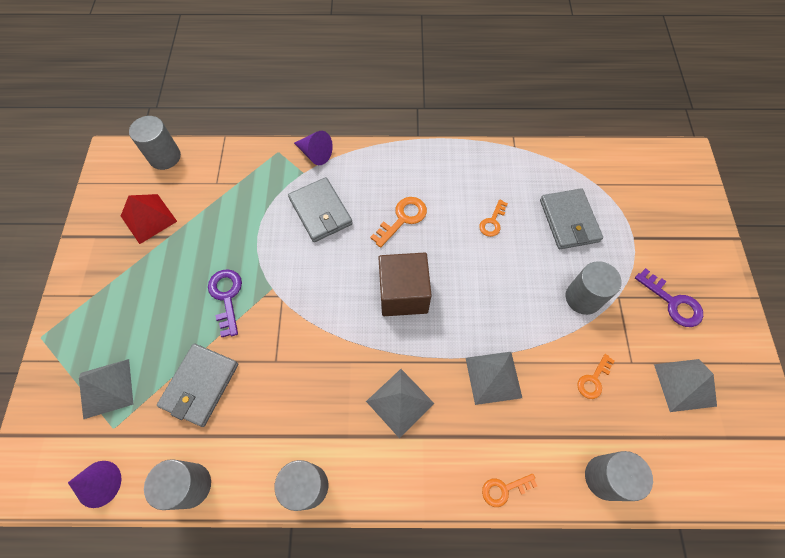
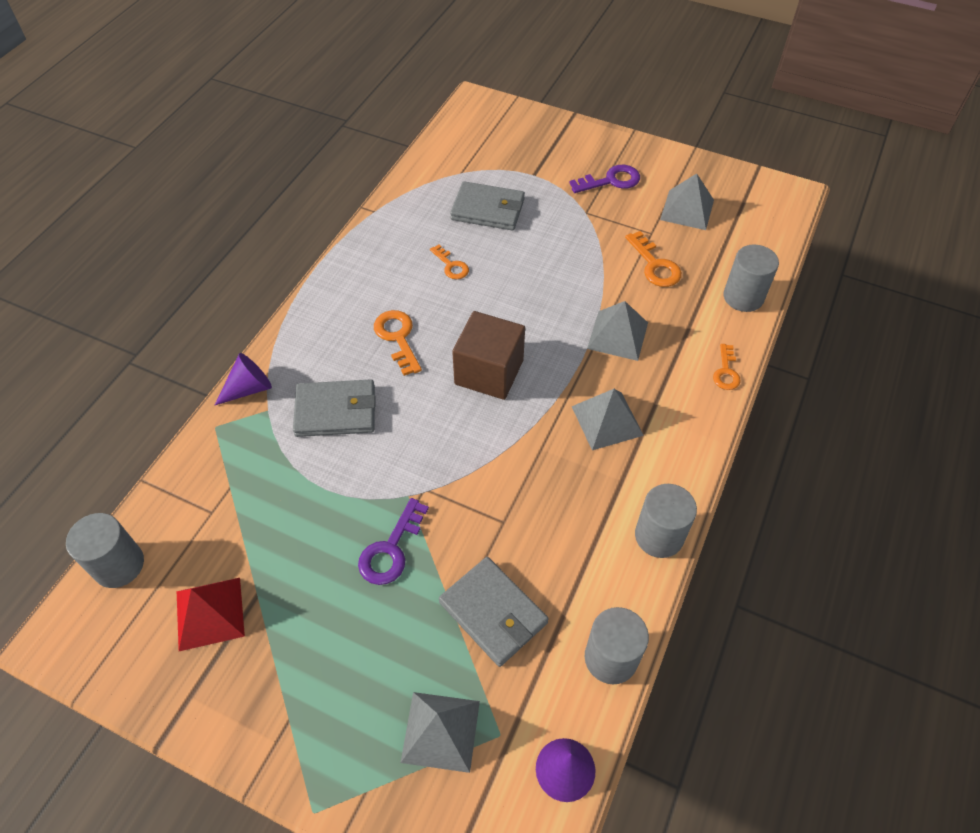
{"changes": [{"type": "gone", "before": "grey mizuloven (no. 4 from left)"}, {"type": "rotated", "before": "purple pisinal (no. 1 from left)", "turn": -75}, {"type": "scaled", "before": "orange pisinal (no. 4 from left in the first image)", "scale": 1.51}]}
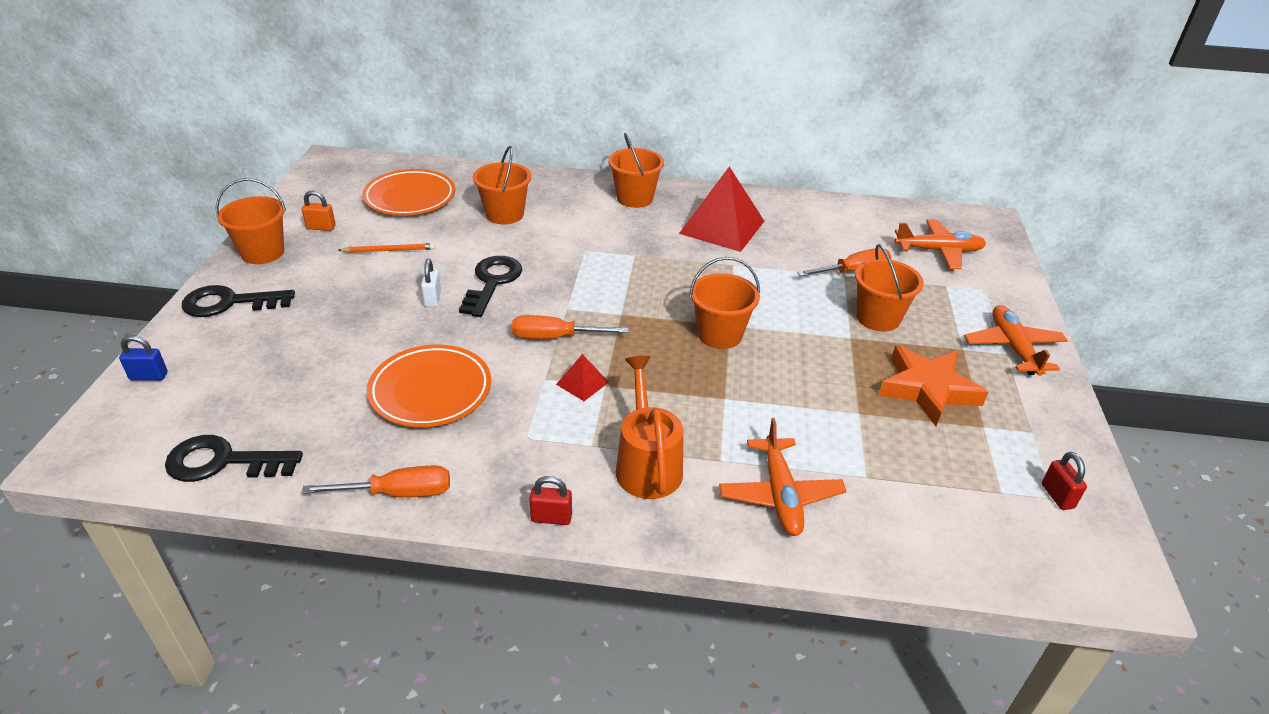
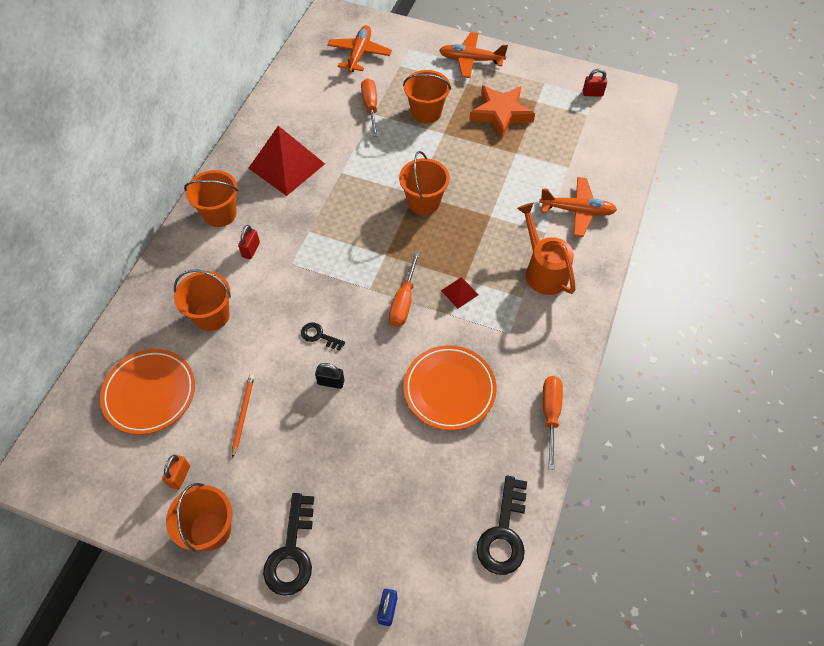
{"changes": [{"type": "shifted", "before": "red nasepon (no. 1 from left)"}, {"type": "repainted", "before": "white nasepon", "after": "black nasepon"}, {"type": "rotated", "before": "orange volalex", "turn": 60}, {"type": "scaled", "before": "black pisinal (no. 3 from left in the first image)", "scale": 0.54}]}
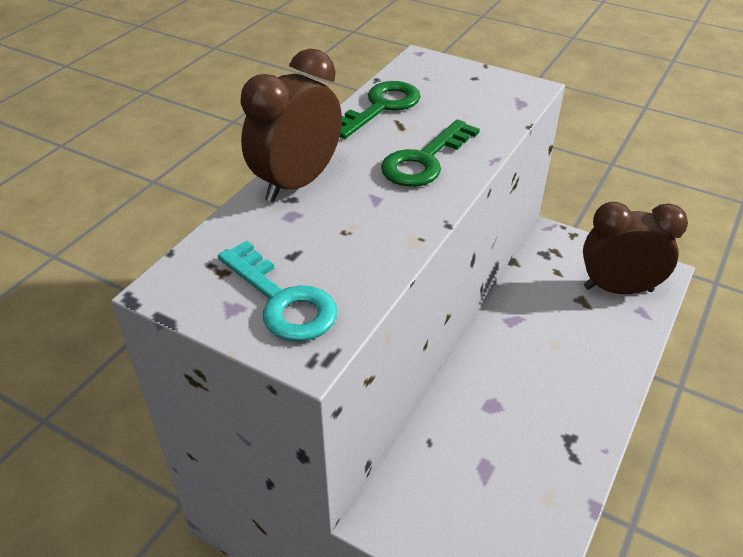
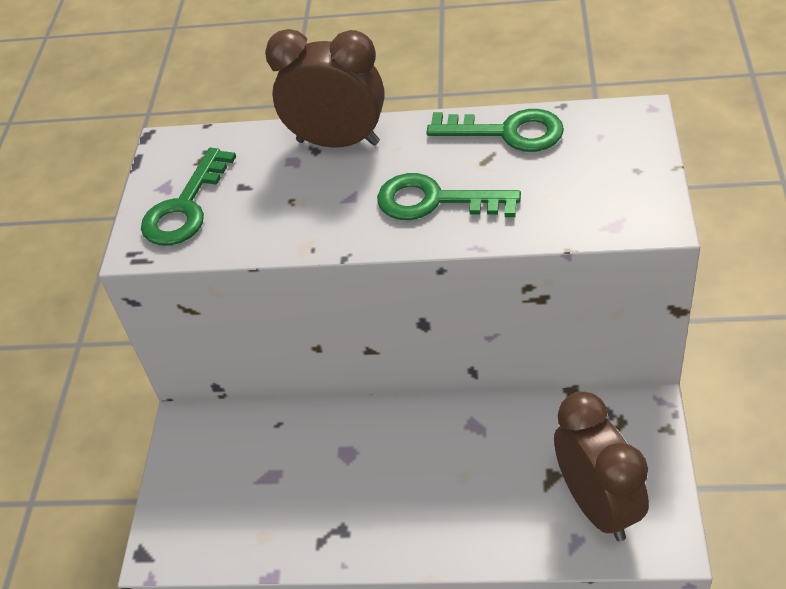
{"changes": [{"type": "repainted", "before": "turquoise pisinal", "after": "green pisinal (no. 1 from left)"}]}
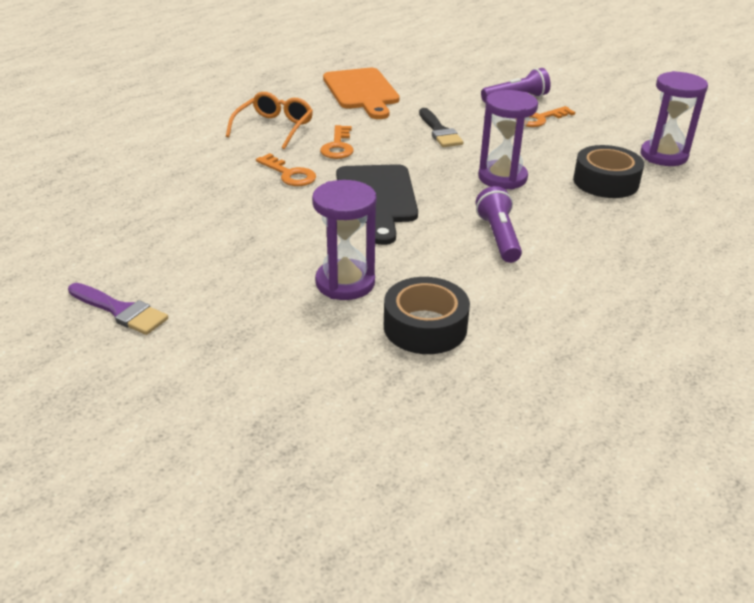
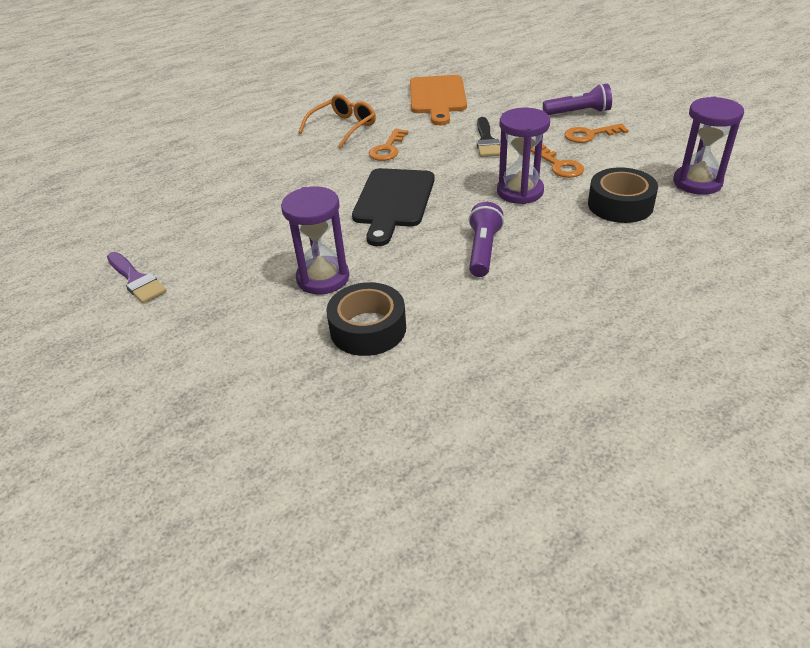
{"changes": [{"type": "shifted", "before": "orange pisinal (no. 1 from left in the first image)", "after": "orange pisinal (no. 2 from left)"}]}
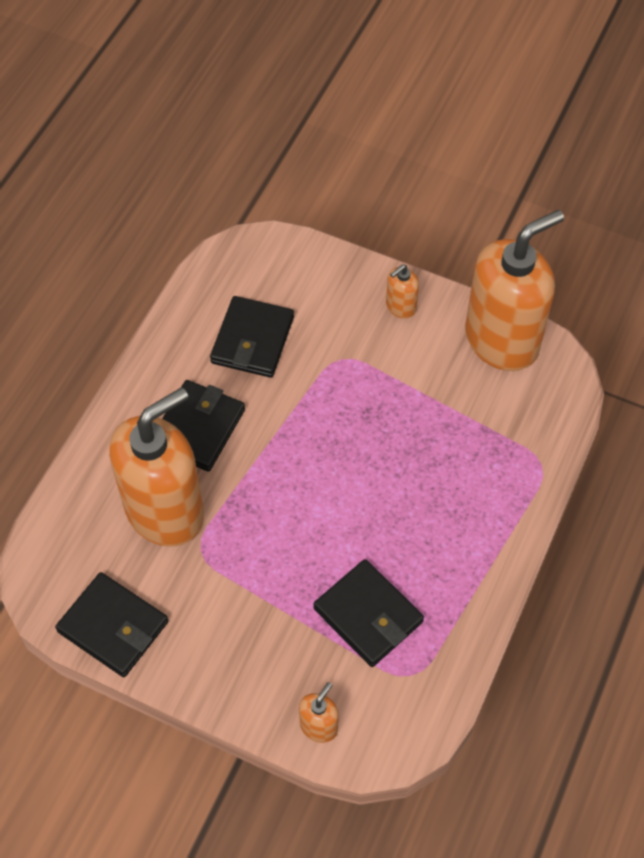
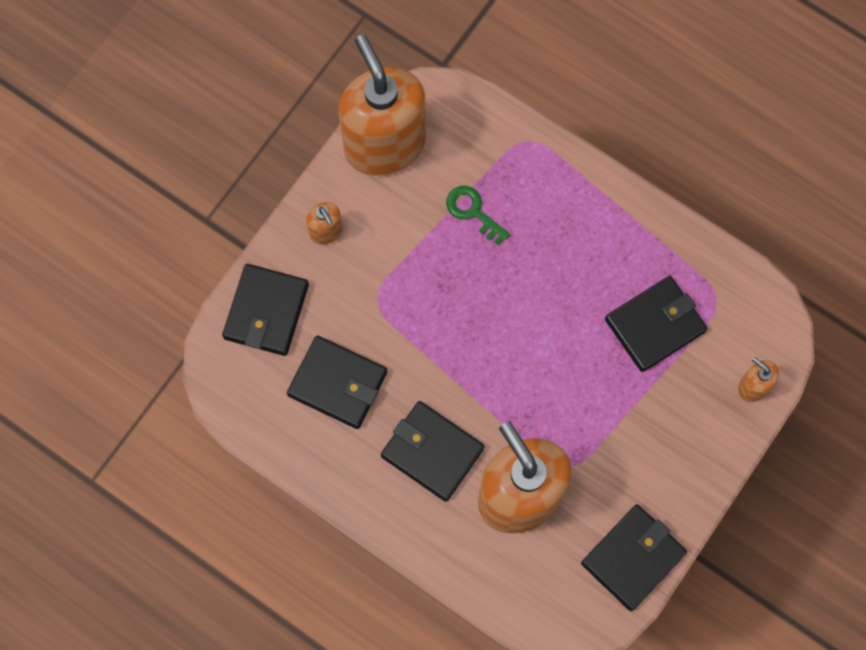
{"changes": [{"type": "new", "after": "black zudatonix (no. 1 from left)"}, {"type": "new", "after": "green pisinal"}]}
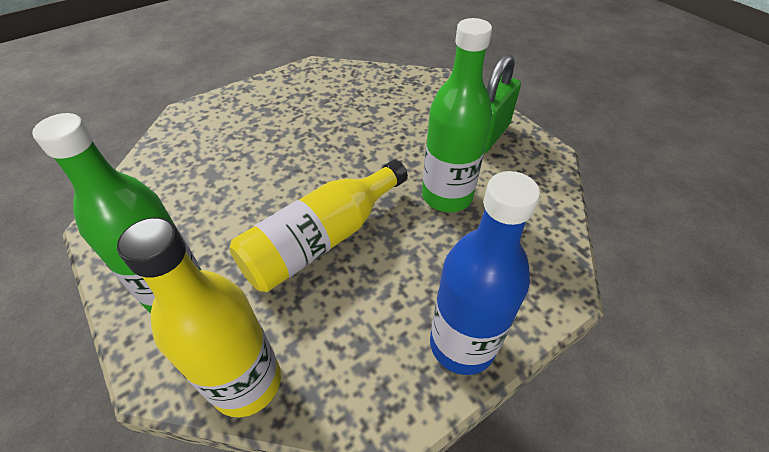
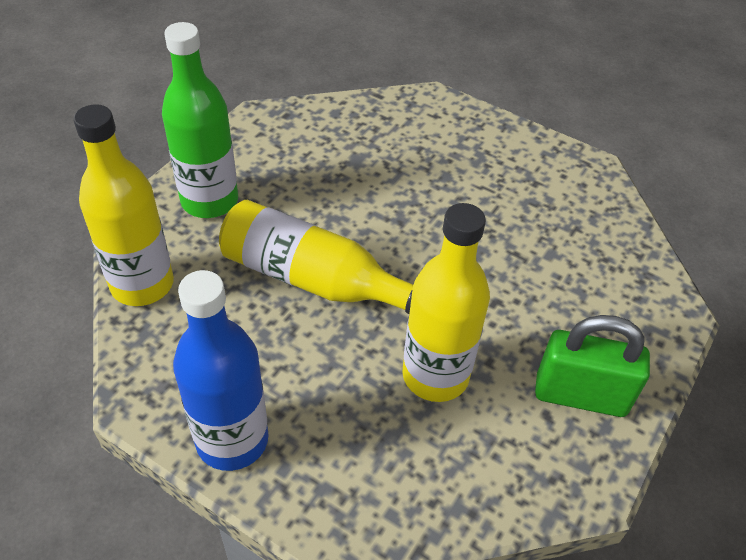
{"changes": [{"type": "repainted", "before": "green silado (no. 2 from left)", "after": "yellow silado (no. 3 from left)"}]}
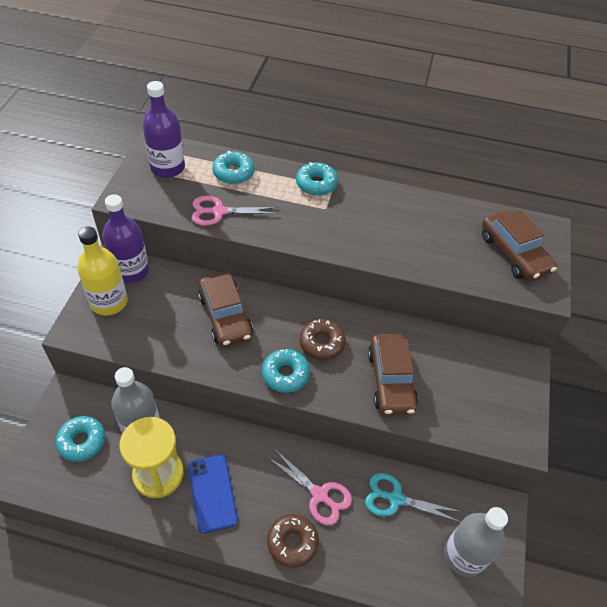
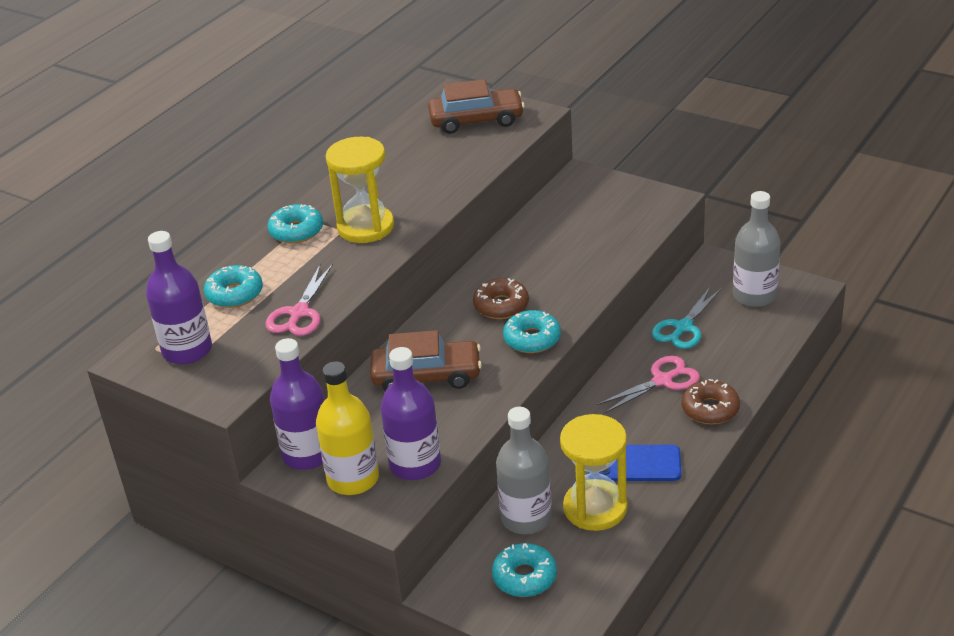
{"changes": [{"type": "gone", "before": "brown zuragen (no. 2 from left)"}, {"type": "new", "after": "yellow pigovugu (no. 1 from left)"}, {"type": "new", "after": "purple silado (no. 3 from left)"}]}
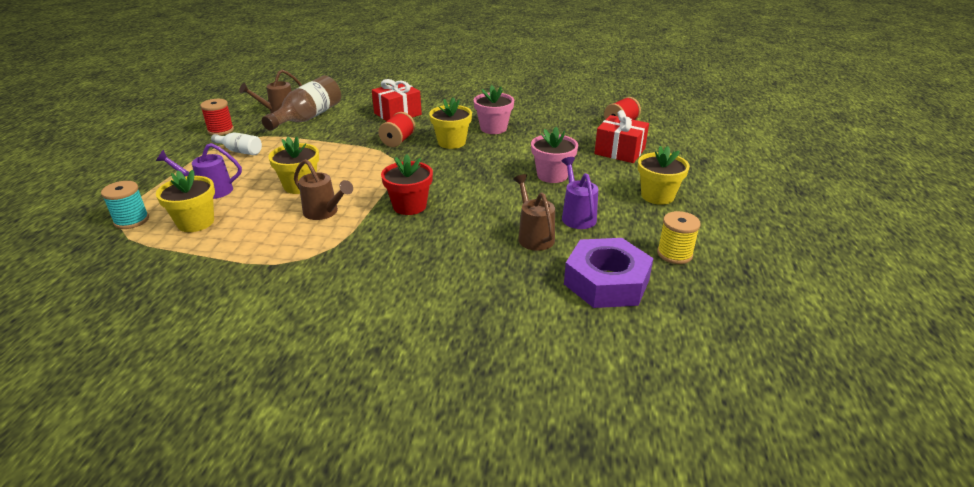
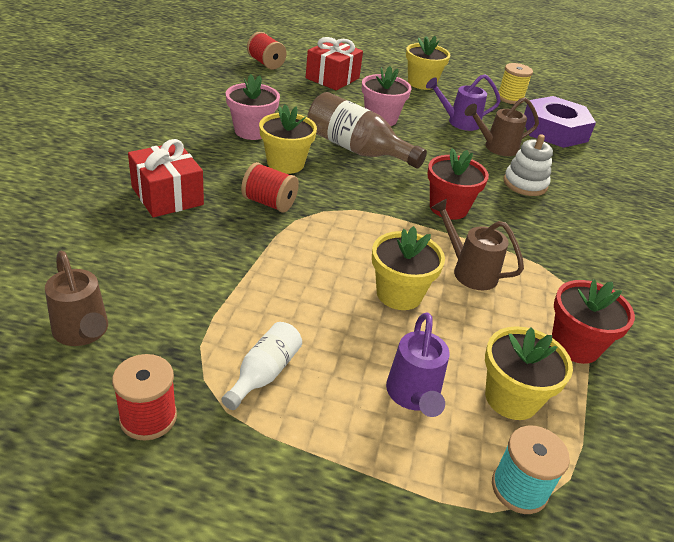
{"changes": [{"type": "new", "after": "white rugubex"}, {"type": "new", "after": "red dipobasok (no. 2 from left)"}, {"type": "shifted", "before": "brown silado"}, {"type": "rotated", "before": "brown volalex (no. 2 from left)", "turn": -90}]}
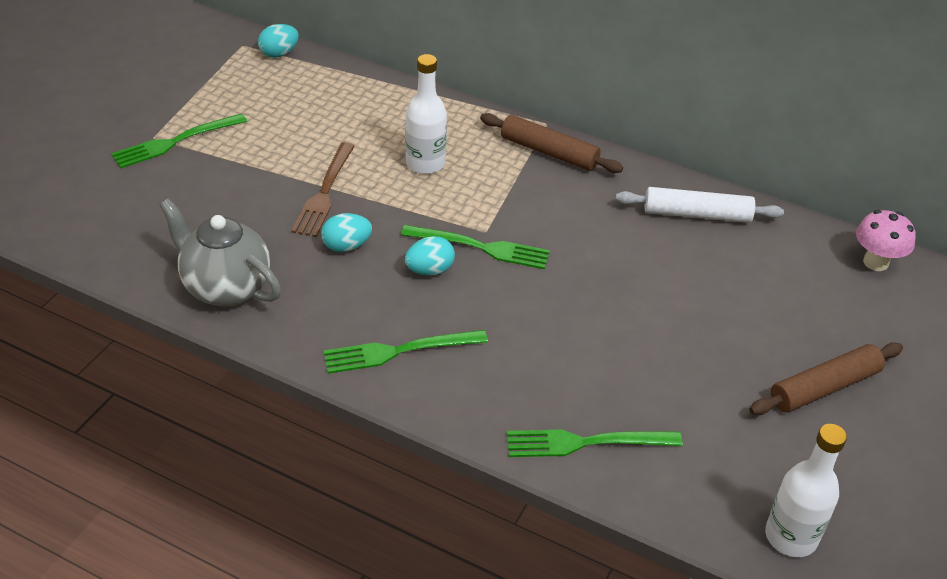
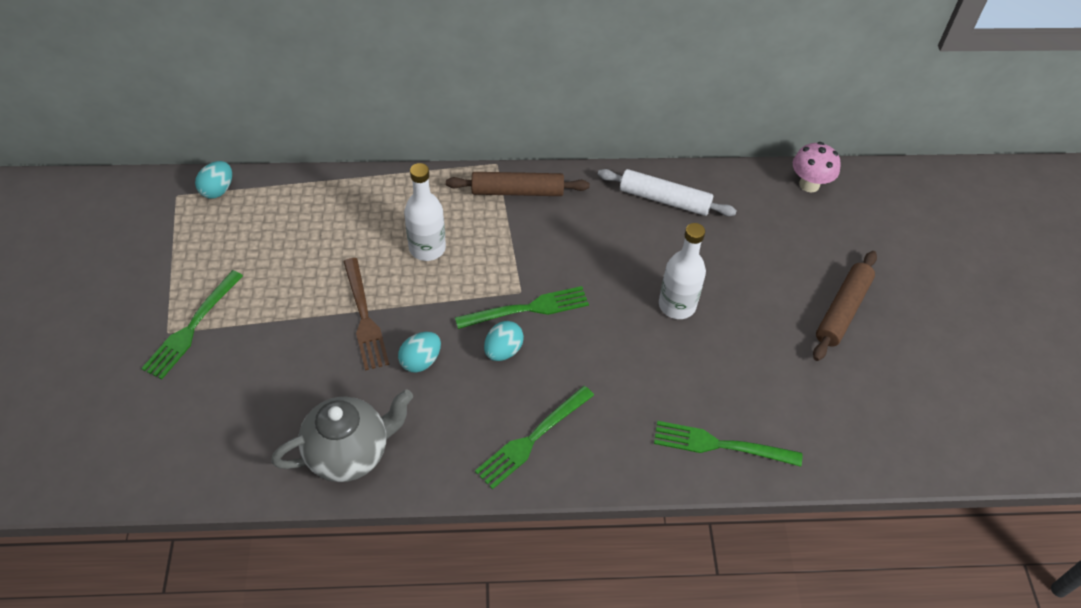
{"changes": [{"type": "shifted", "before": "white silado (no. 2 from left)"}, {"type": "rotated", "before": "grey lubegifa", "turn": 150}, {"type": "rotated", "before": "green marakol (no. 4 from left)", "turn": 45}, {"type": "rotated", "before": "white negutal", "turn": 45}]}
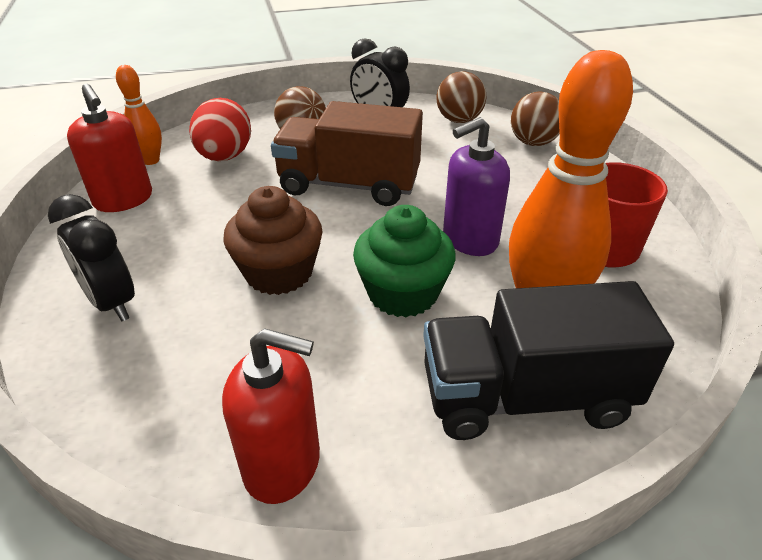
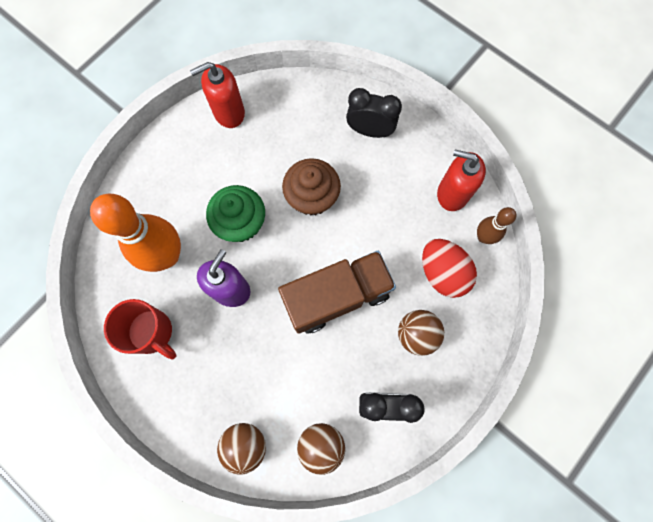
{"changes": [{"type": "gone", "before": "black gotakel"}, {"type": "repainted", "before": "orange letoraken (no. 1 from left)", "after": "brown letoraken"}]}
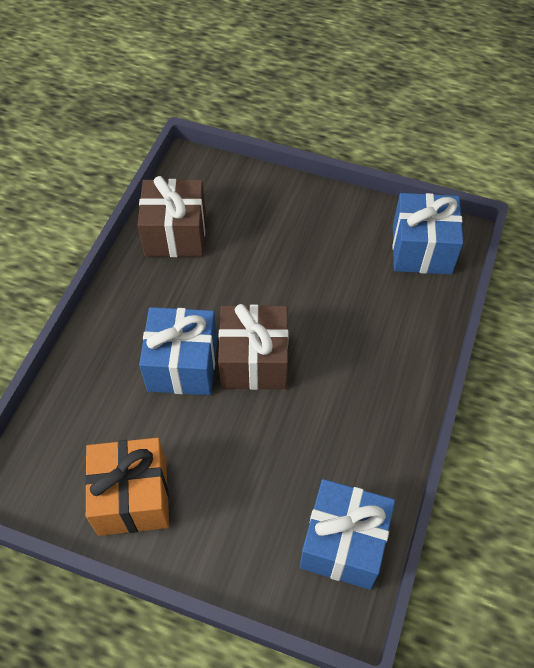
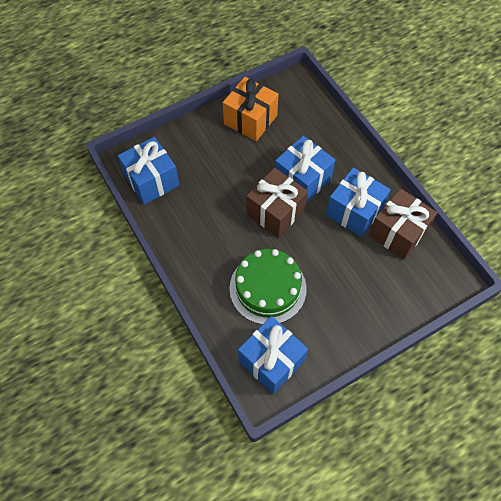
{"changes": [{"type": "new", "after": "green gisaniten"}, {"type": "new", "after": "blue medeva (no. 4 from left)"}]}
